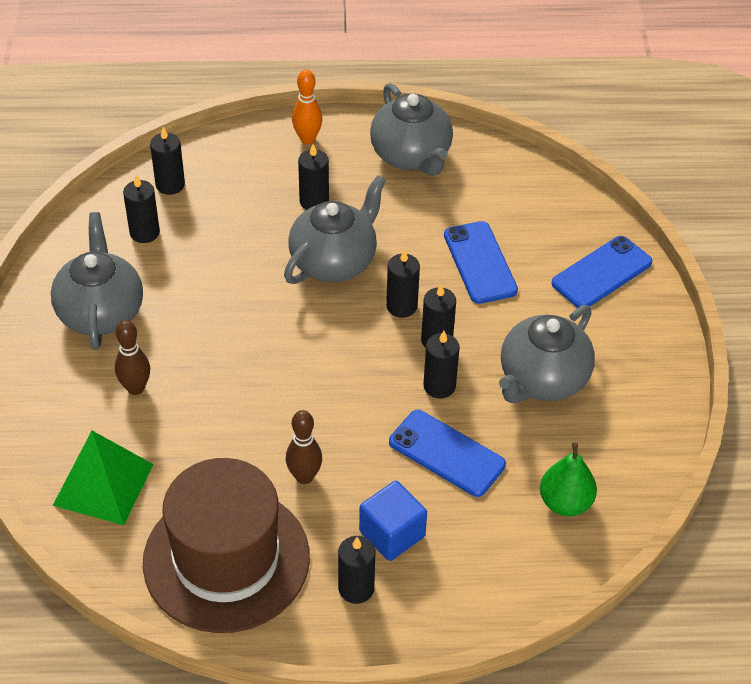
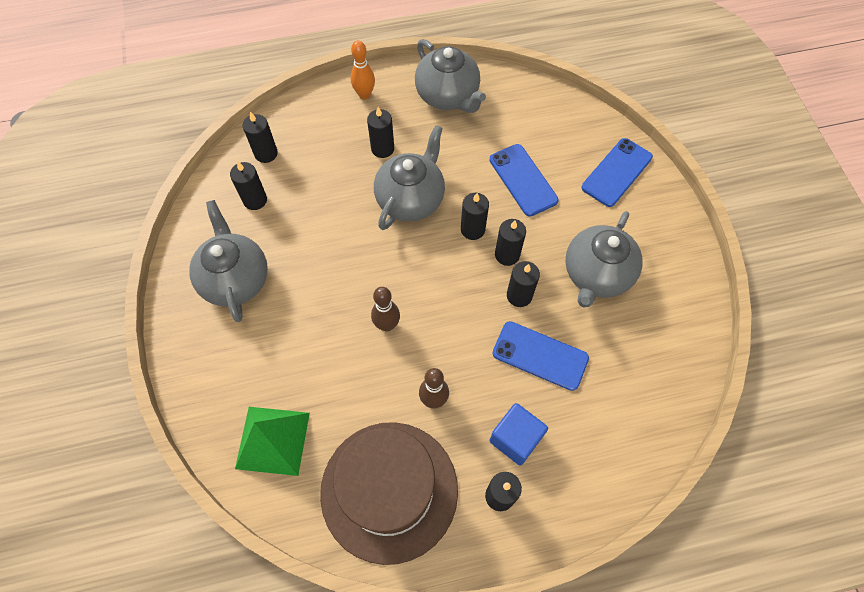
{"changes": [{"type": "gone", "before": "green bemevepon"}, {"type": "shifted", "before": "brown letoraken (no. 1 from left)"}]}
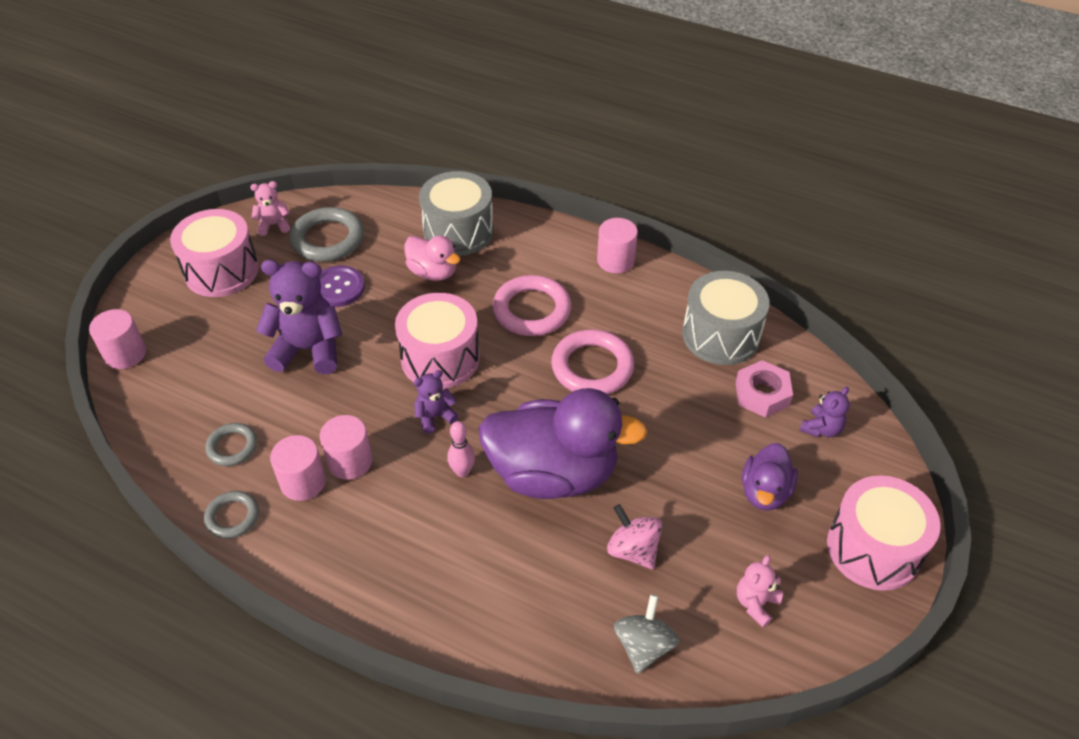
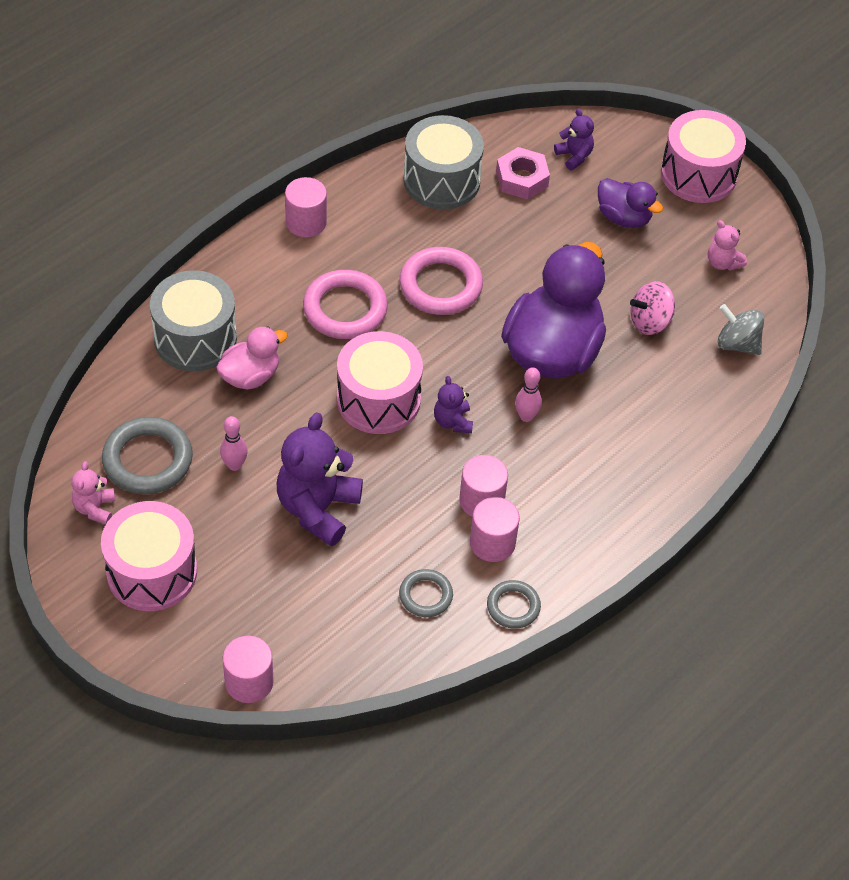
{"changes": [{"type": "swapped", "before": "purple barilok", "after": "pink letoraken (no. 1 from left)"}]}
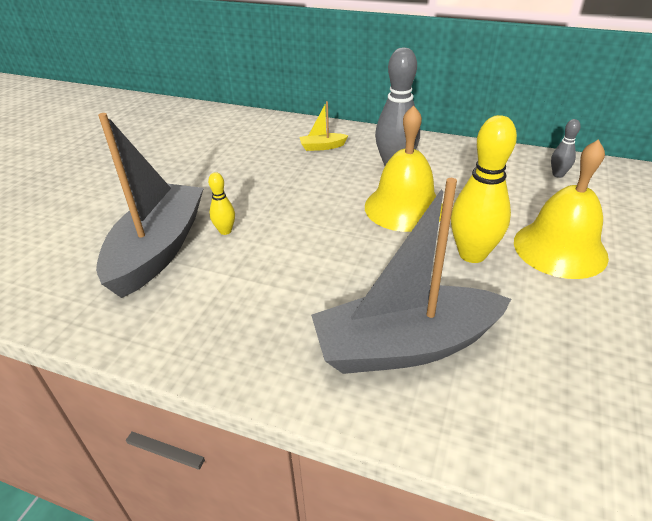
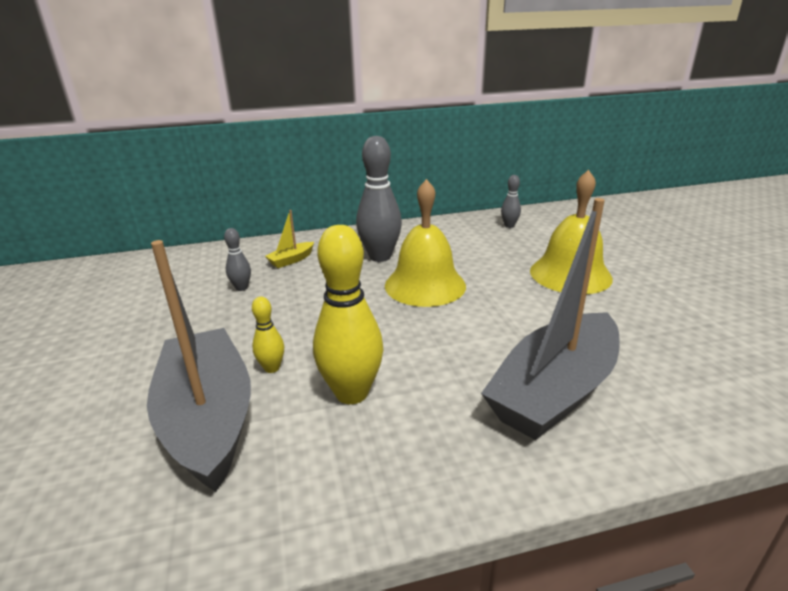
{"changes": [{"type": "new", "after": "grey letoraken (no. 1 from left)"}, {"type": "shifted", "before": "yellow letoraken (no. 2 from left)"}]}
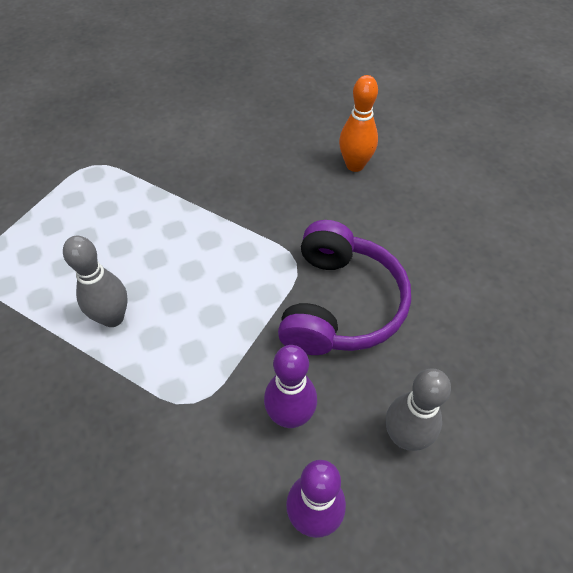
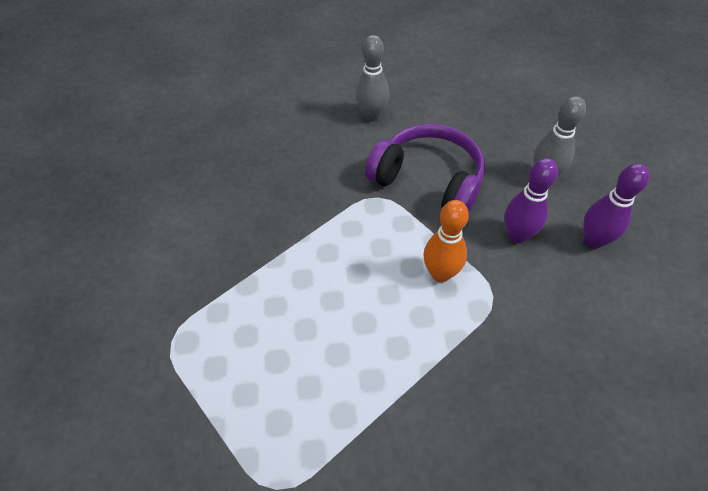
{"changes": [{"type": "shifted", "before": "grey letoraken (no. 1 from left)"}, {"type": "shifted", "before": "orange letoraken"}]}
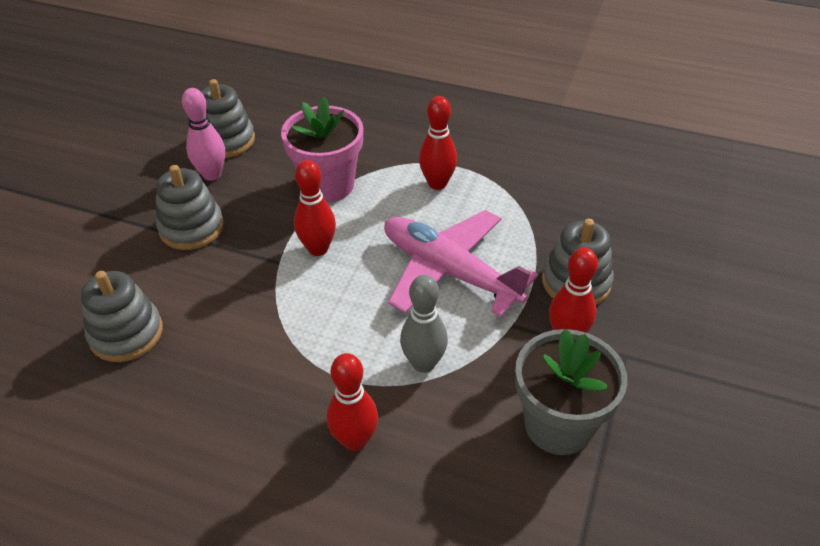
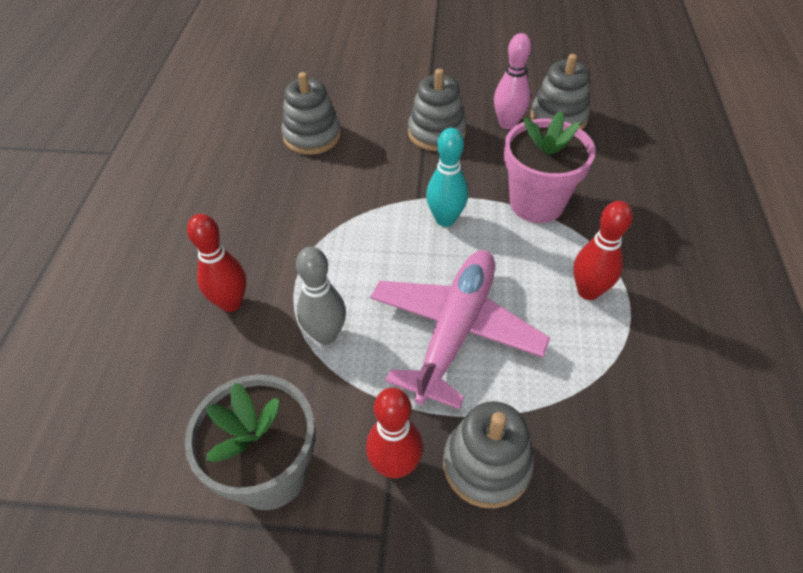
{"changes": [{"type": "repainted", "before": "red letoraken (no. 1 from left)", "after": "turquoise letoraken"}]}
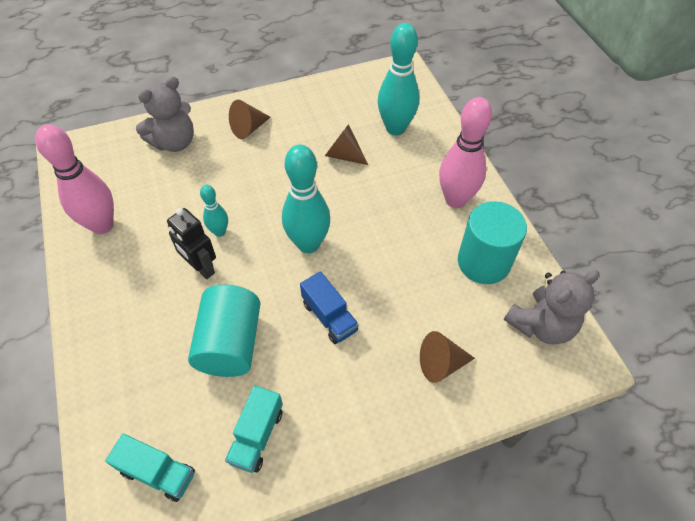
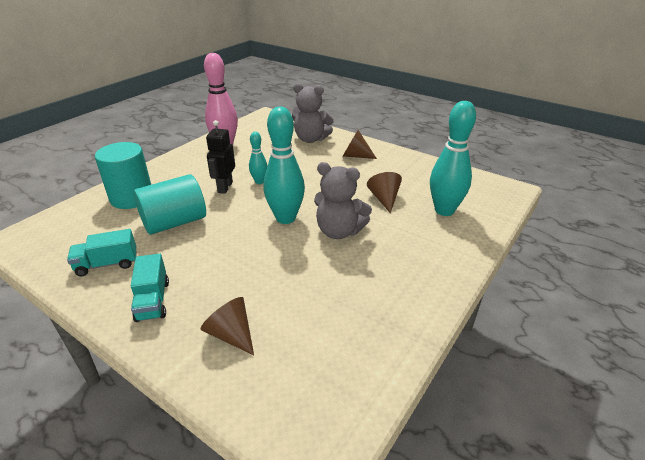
{"changes": [{"type": "gone", "before": "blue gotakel"}, {"type": "gone", "before": "pink letoraken (no. 2 from left)"}, {"type": "shifted", "before": "turquoise gotakel (no. 1 from left in the first image)", "after": "turquoise gotakel (no. 2 from left)"}, {"type": "shifted", "before": "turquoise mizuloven (no. 2 from left in the first image)", "after": "turquoise mizuloven (no. 1 from left)"}, {"type": "shifted", "before": "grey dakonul (no. 2 from left)"}]}
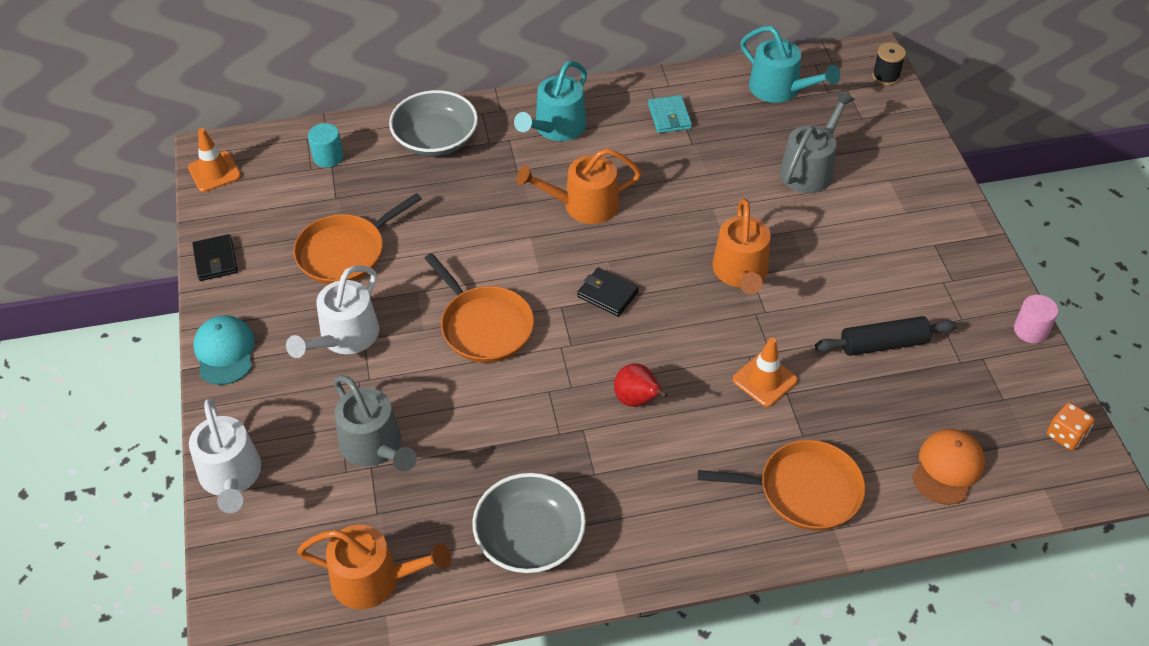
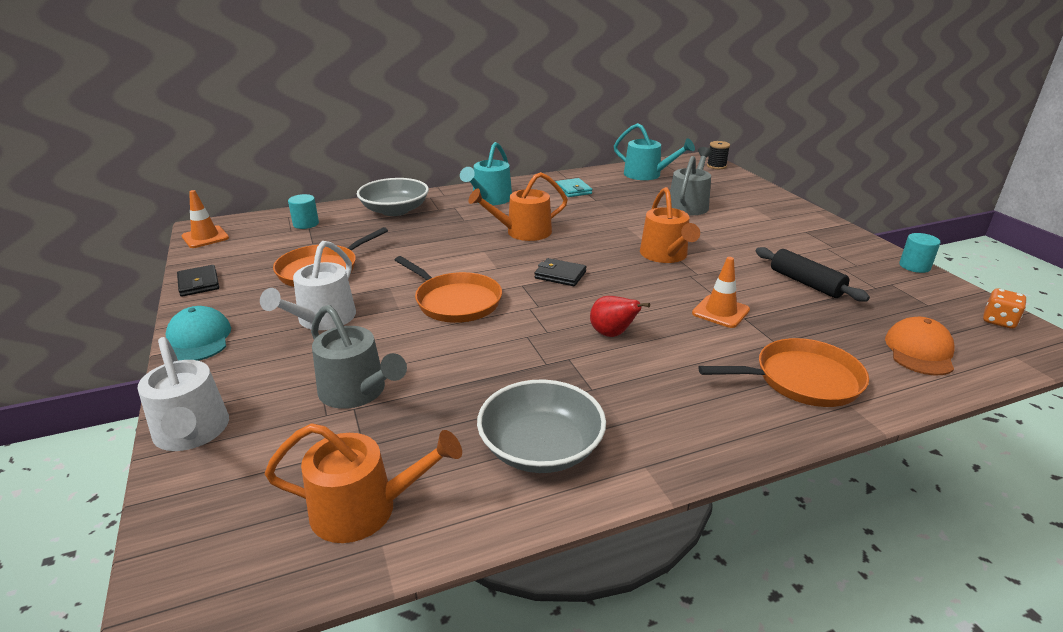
{"changes": [{"type": "repainted", "before": "pink mizuloven", "after": "turquoise mizuloven (no. 2 from left)"}, {"type": "rotated", "before": "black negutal", "turn": 75}]}
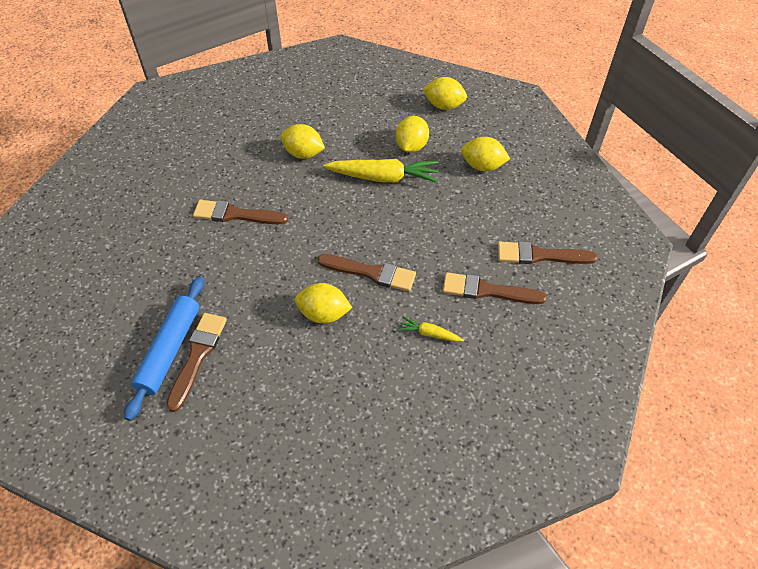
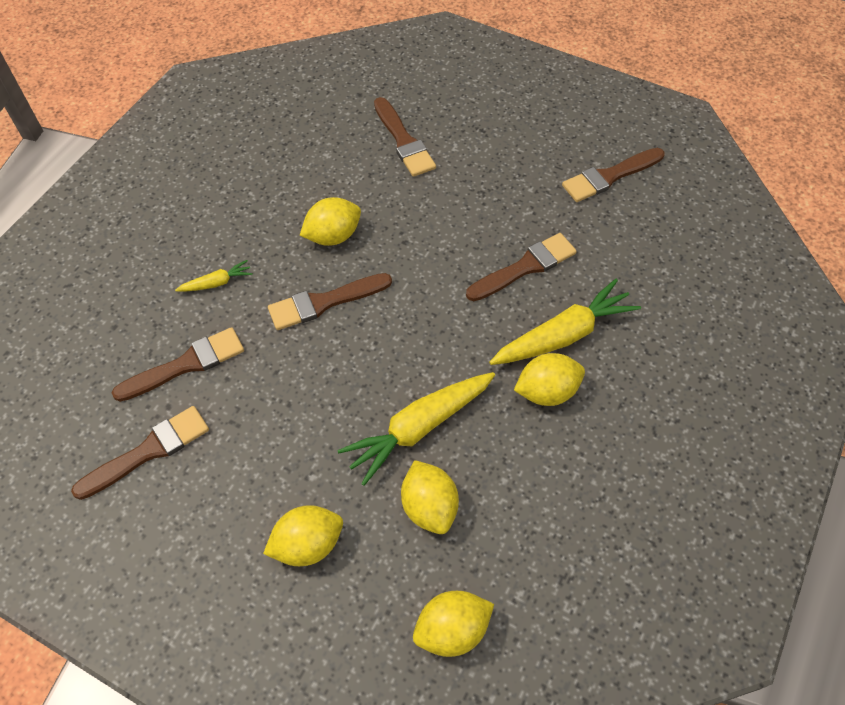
{"changes": [{"type": "gone", "before": "blue negutal"}, {"type": "new", "after": "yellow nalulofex (no. 3 from left)"}, {"type": "new", "after": "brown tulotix (no. 6 from left)"}]}
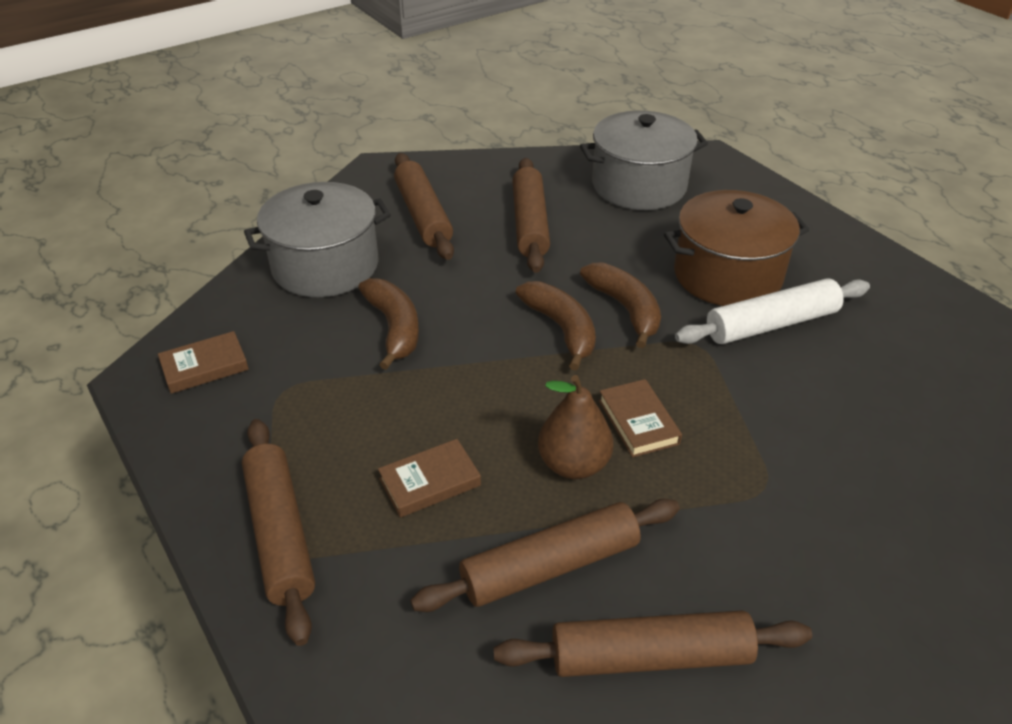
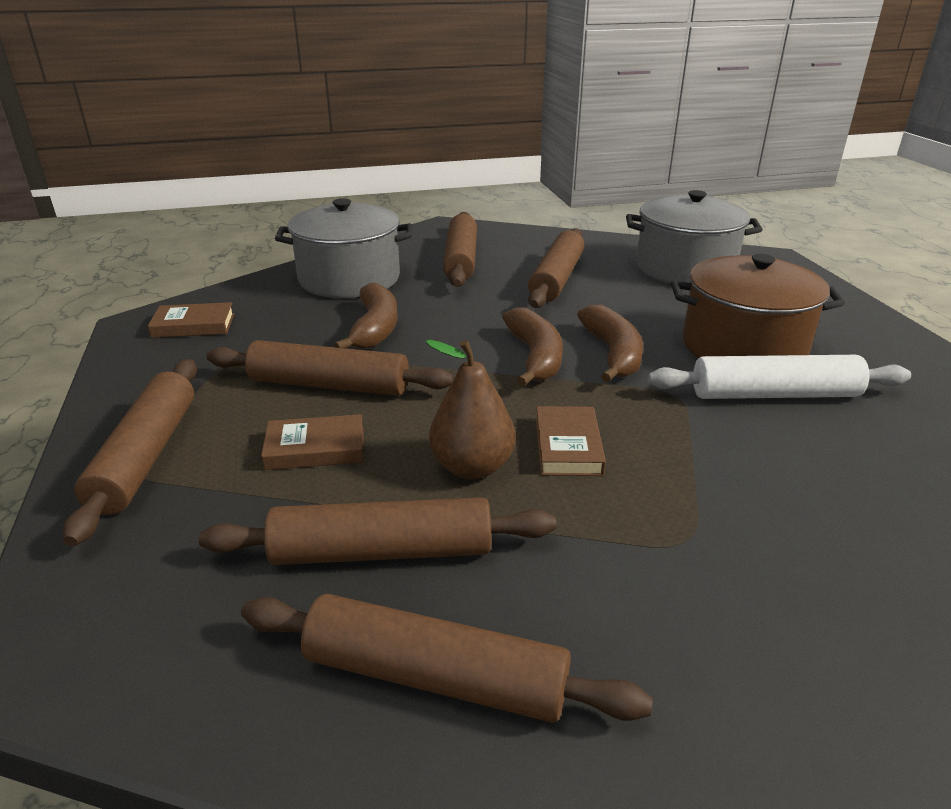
{"changes": [{"type": "new", "after": "brown negutal (no. 2 from left)"}]}
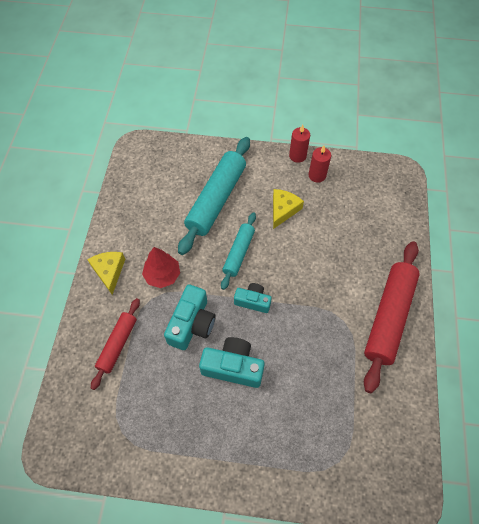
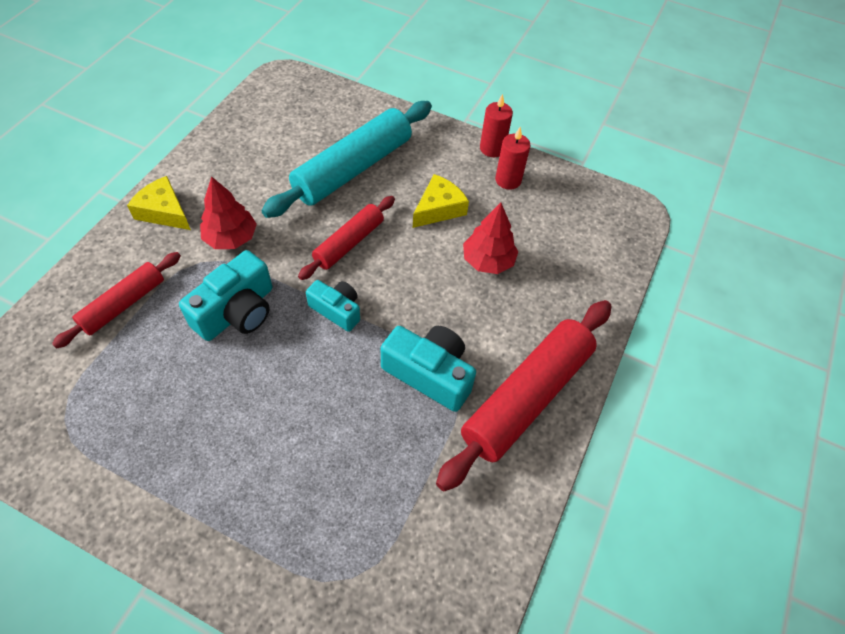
{"changes": [{"type": "new", "after": "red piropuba (no. 2 from left)"}, {"type": "shifted", "before": "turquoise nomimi (no. 2 from left in the first image)", "after": "turquoise nomimi (no. 3 from left)"}, {"type": "repainted", "before": "turquoise negutal (no. 2 from left)", "after": "red negutal (no. 2 from left)"}, {"type": "rotated", "before": "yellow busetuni (no. 1 from left)", "turn": -60}]}
